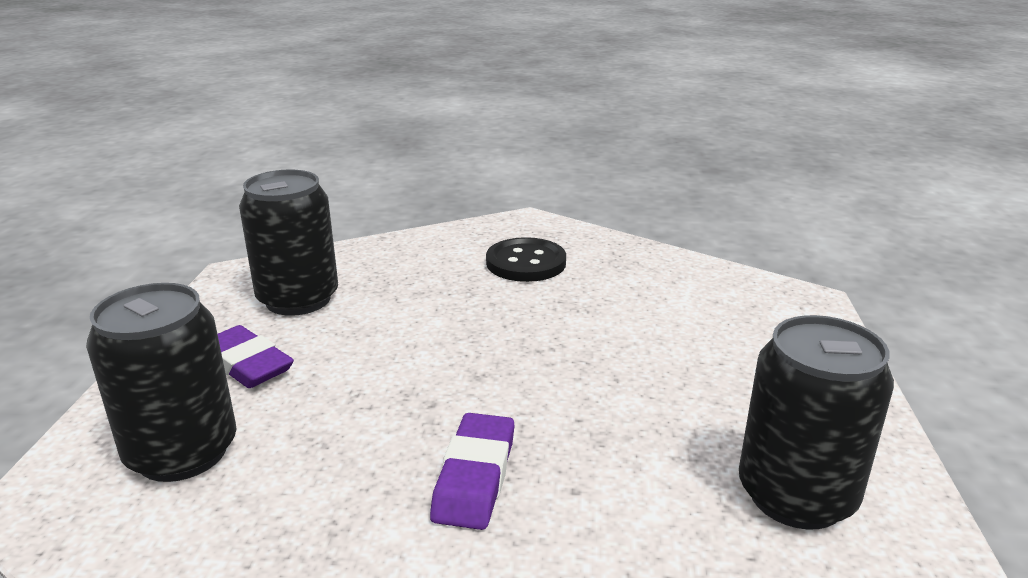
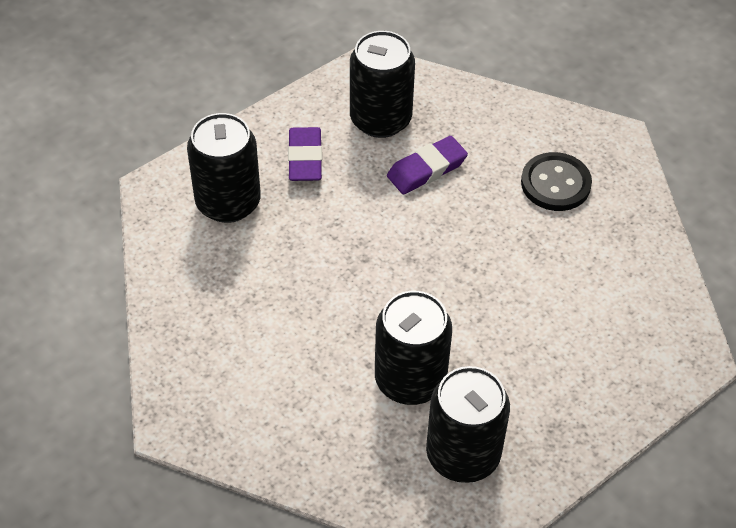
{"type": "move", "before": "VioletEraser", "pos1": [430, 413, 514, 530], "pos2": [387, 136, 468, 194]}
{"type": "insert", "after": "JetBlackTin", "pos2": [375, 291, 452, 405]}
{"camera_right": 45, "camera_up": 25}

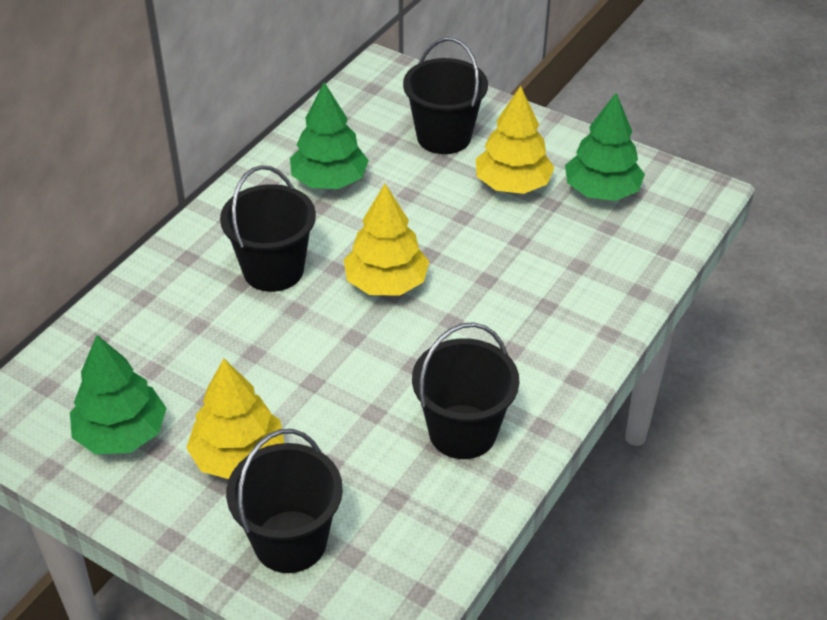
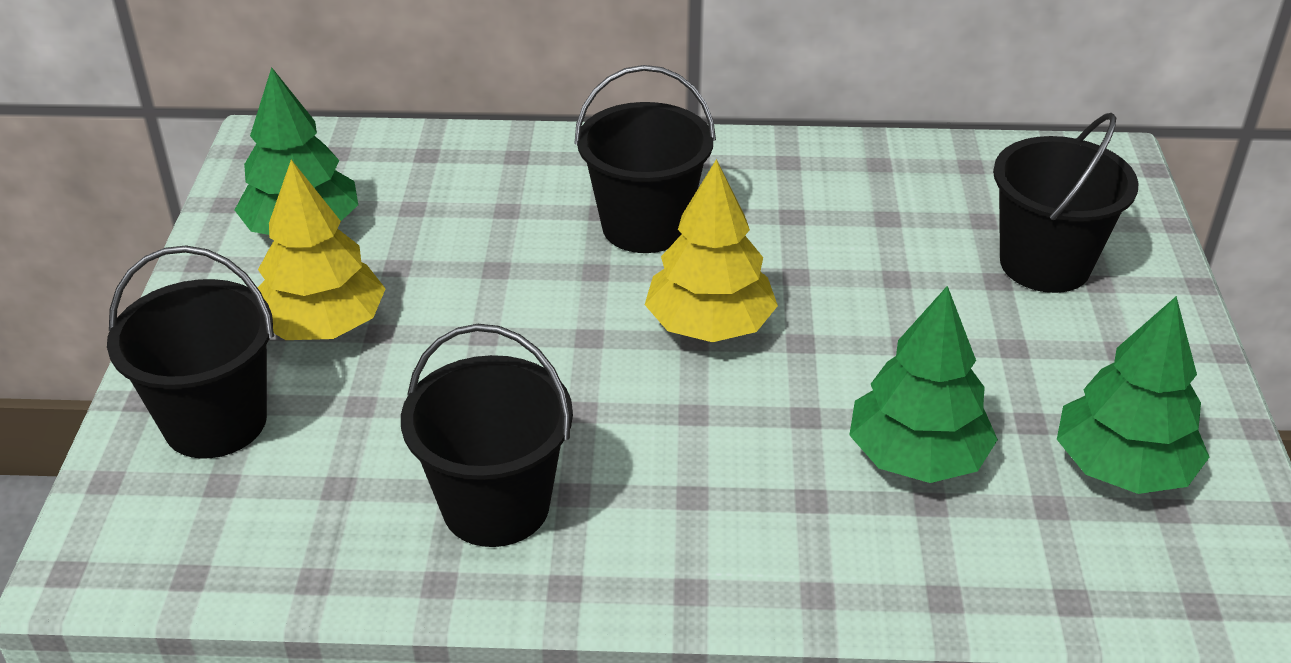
{"type": "move", "before": "LeafGreenToyTree", "pos1": [290, 82, 369, 189], "pos2": [849, 286, 998, 483]}
{"type": "delete", "before": "GoldenToyTree", "pos1": [476, 86, 555, 194]}
{"camera_right": 60, "camera_up": -5}

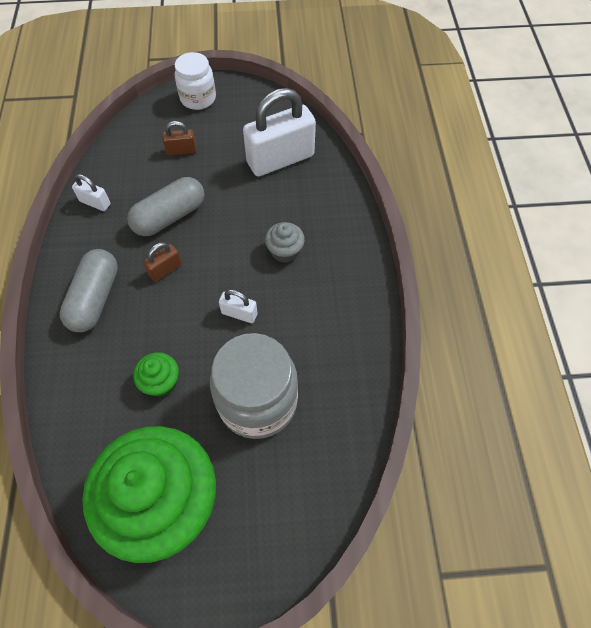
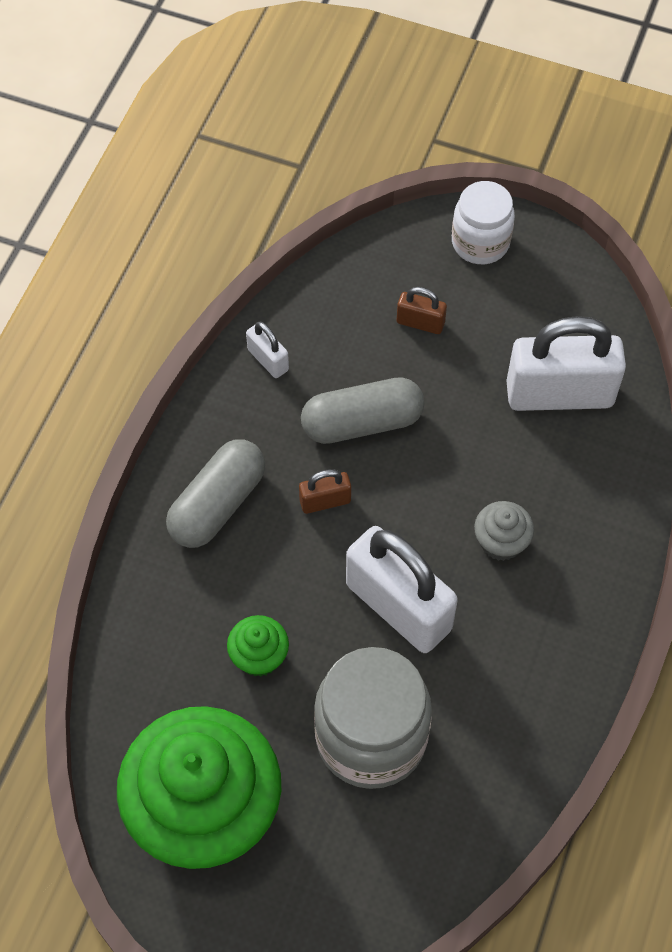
{"type": "resize", "before": "SnowWhitePadlock", "pos1": [219, 289, 257, 323], "pos2": [346, 526, 458, 653], "scale": 2.2}
{"camera_right": 25, "camera_up": 0}

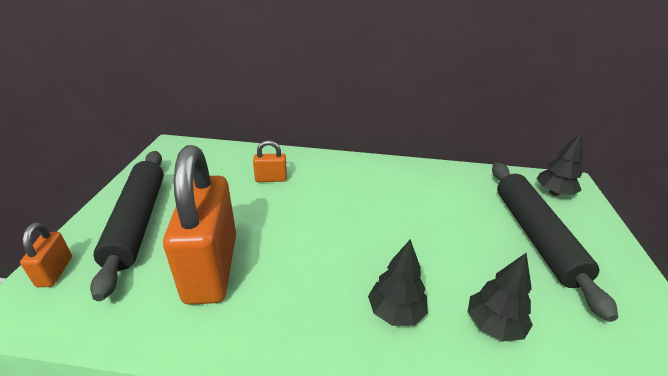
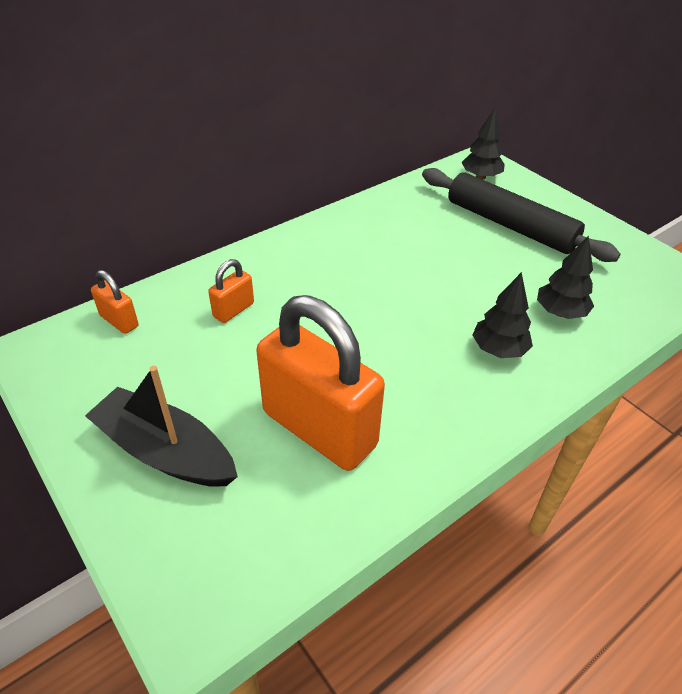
{"type": "replace", "before": "JetBlackRollingPin", "after": "JetBlackSailboat", "pos1": [90, 151, 164, 301], "pos2": [85, 366, 238, 487]}
{"type": "move", "before": "OrangePadlock", "pos1": [20, 223, 72, 287], "pos2": [91, 270, 139, 334]}
{"camera_right": -45, "camera_up": 10}

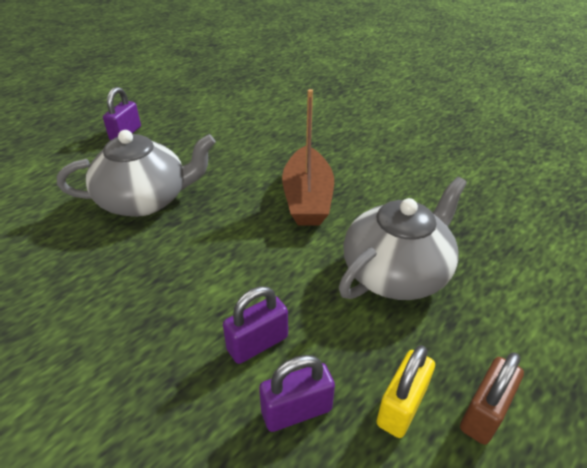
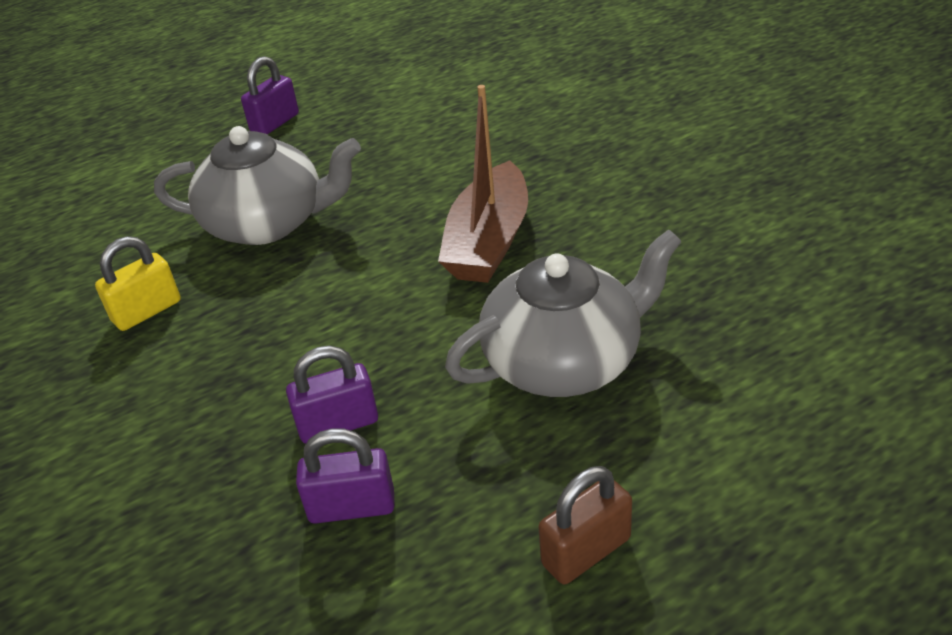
{"type": "move", "before": "GoldenPadlock", "pos1": [376, 345, 435, 438], "pos2": [95, 236, 181, 331]}
{"camera_right": 20, "camera_up": 0}

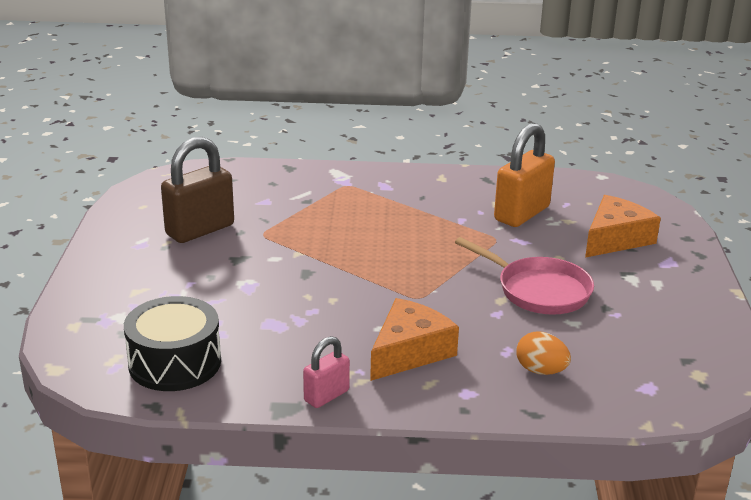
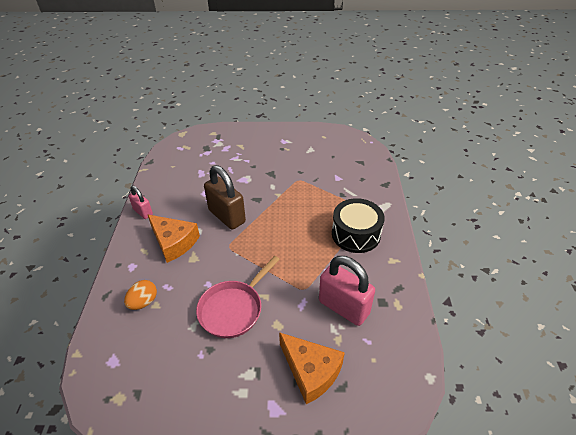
{"type": "recolor", "before": "OrangePadlock", "after": "RosyPadlock", "pos1": [494, 123, 555, 227], "pos2": [319, 256, 375, 326]}
{"type": "move", "before": "DarkBrownPadlock", "pos1": [161, 137, 234, 243], "pos2": [204, 165, 246, 230]}
{"type": "move", "before": "JetBlackToyDrum", "pos1": [124, 296, 221, 391], "pos2": [332, 198, 385, 253]}
{"camera_right": 90, "camera_up": 15}

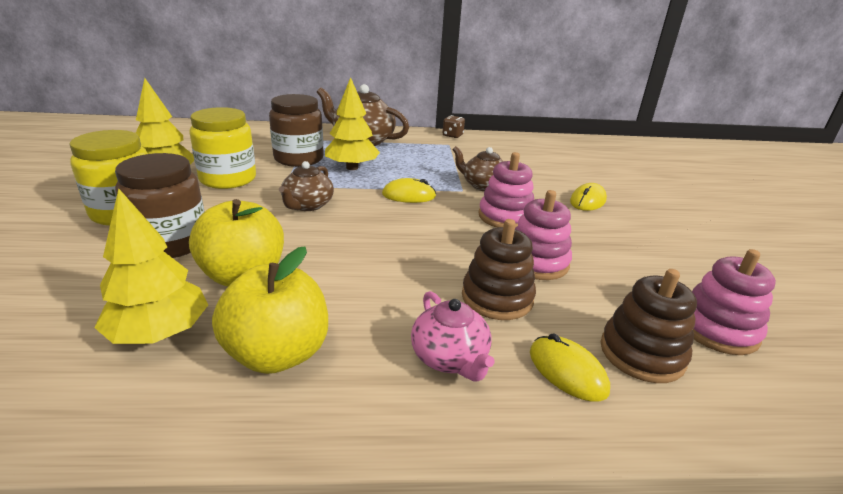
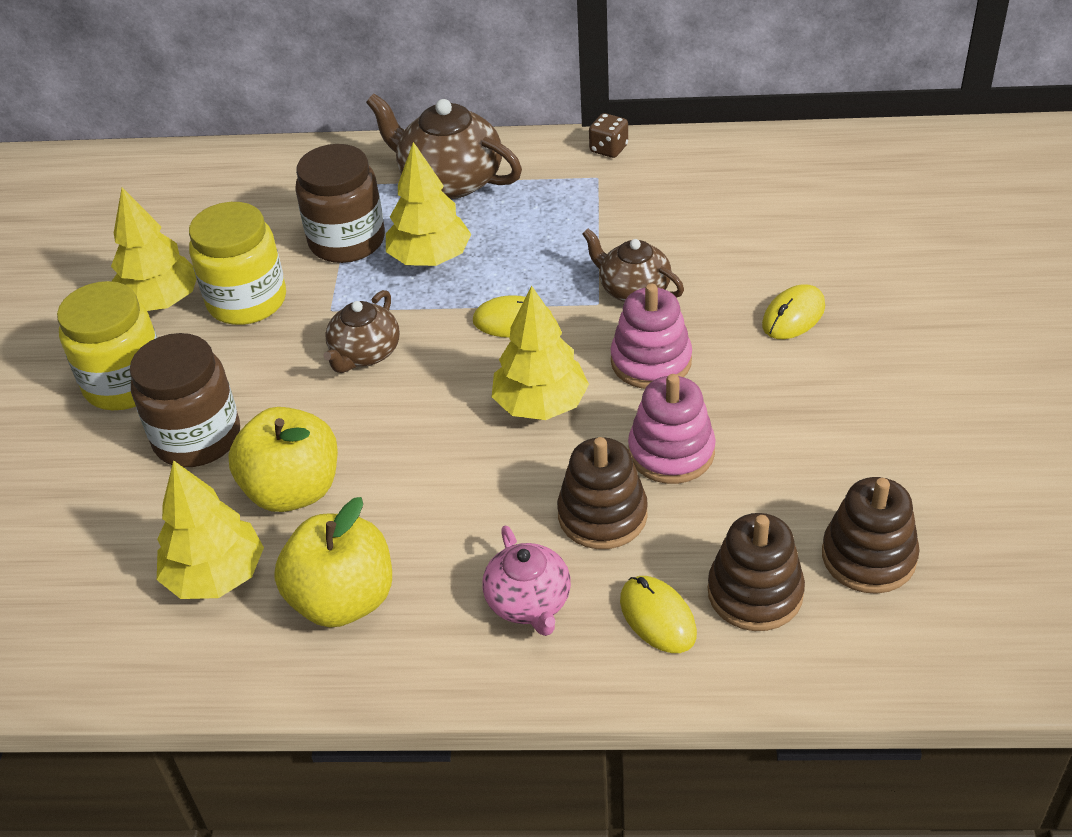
{"type": "recolor", "before": "RosyStackingRings", "after": "DarkBrownStackingRings", "pos1": [692, 249, 776, 355], "pos2": [822, 477, 920, 594]}
{"type": "insert", "after": "GoldenToyTree", "pos2": [492, 286, 589, 420]}
{"camera_right": 10, "camera_up": 15}

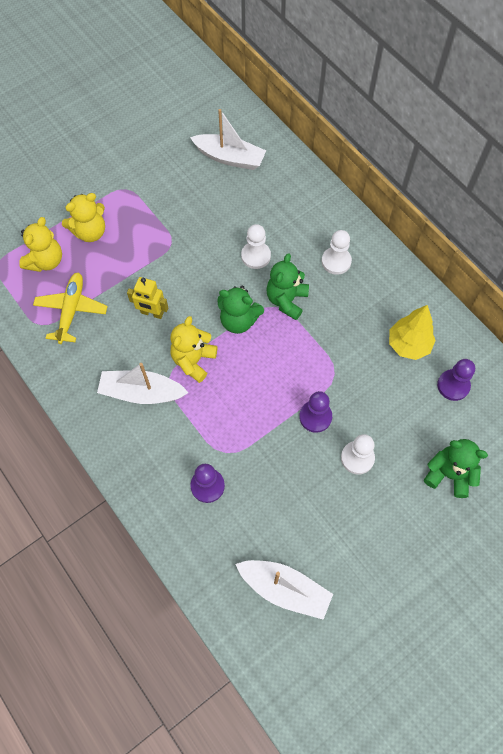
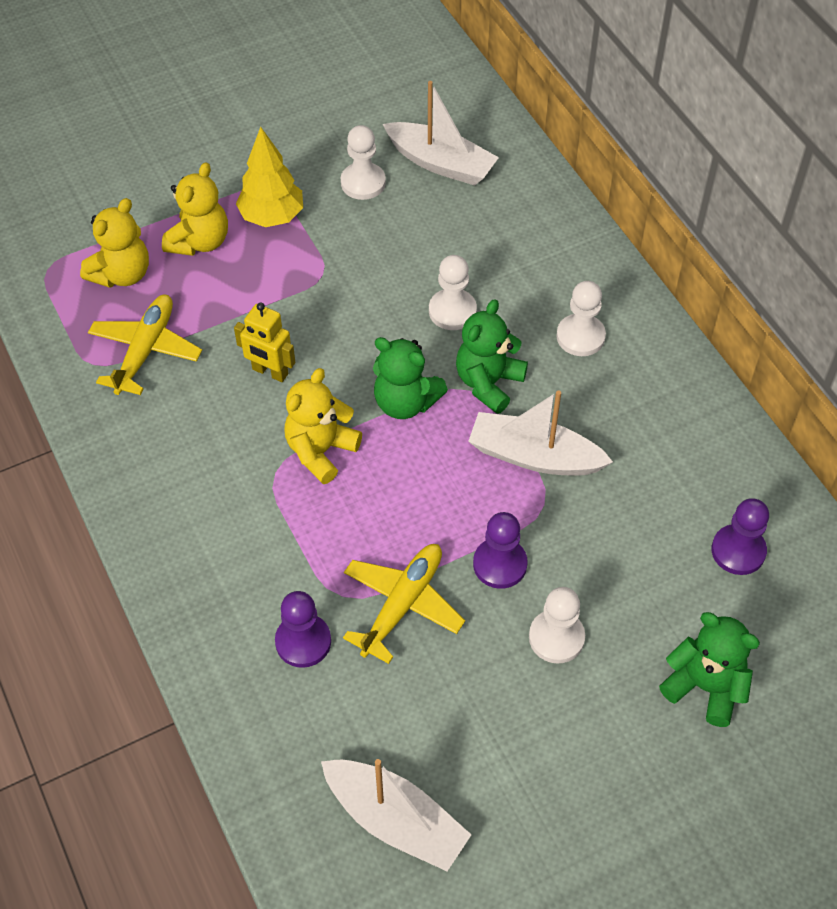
{"type": "rotate", "before": "GoldenTeddy", "pos1": [62, 193, 105, 242], "pos2": [162, 162, 228, 256], "turn": -45}
{"type": "move", "before": "GoldenToyTree", "pos1": [389, 305, 436, 360], "pos2": [236, 127, 303, 227]}
{"type": "move", "before": "SnowWhiteSailboat", "pos1": [97, 363, 189, 404], "pos2": [468, 390, 613, 476]}
{"type": "insert", "after": "SnowWhiteChessPawn", "pos2": [341, 125, 386, 200]}
{"type": "insert", "after": "GoldenToyPlane", "pos2": [343, 544, 465, 664]}
{"camera_right": 10, "camera_up": -10}

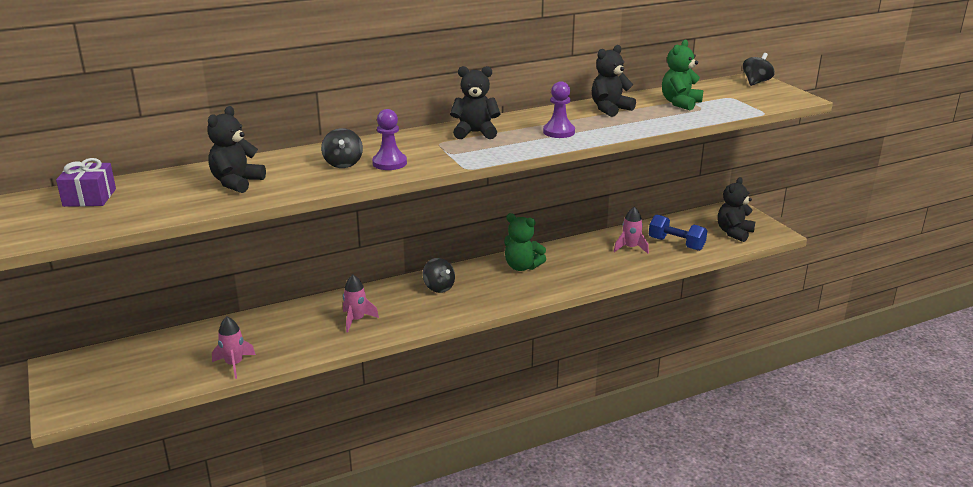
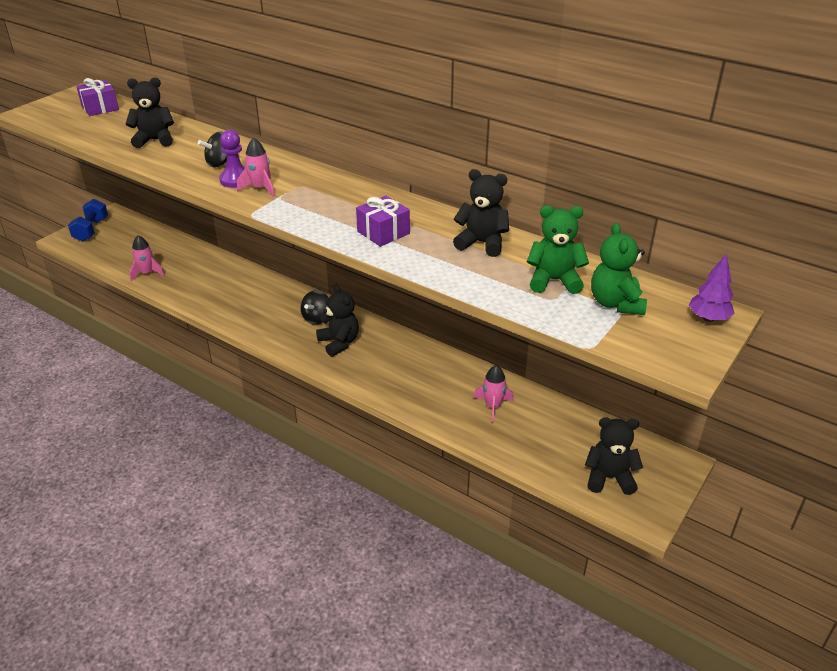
{"type": "replace", "before": "JetBlackSpinningTop", "after": "VioletToyTree", "pos1": [743, 53, 775, 86], "pos2": [689, 253, 734, 322]}
{"type": "move", "before": "JetBlackTeddy", "pos1": [450, 66, 500, 139], "pos2": [316, 284, 359, 357]}
{"type": "replace", "before": "VioletChessPawn", "after": "VioletGift", "pos1": [543, 81, 575, 138], "pos2": [356, 196, 410, 247]}
{"type": "move", "before": "LeafGreenTeddy", "pos1": [504, 213, 546, 271], "pos2": [591, 223, 647, 315]}
{"type": "move", "before": "CobaltFreeWeight", "pos1": [649, 214, 707, 251], "pos2": [68, 199, 108, 242]}
{"type": "move", "before": "RosySpaceship", "pos1": [343, 275, 379, 332], "pos2": [237, 138, 275, 197]}
{"camera_right": 60, "camera_up": 10}

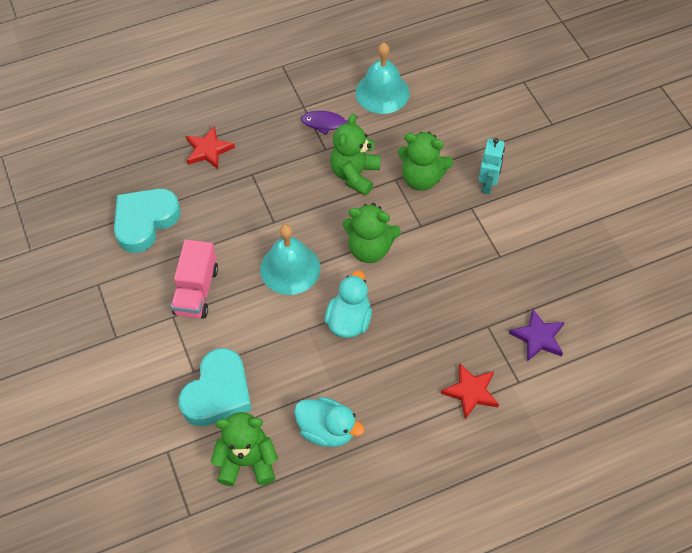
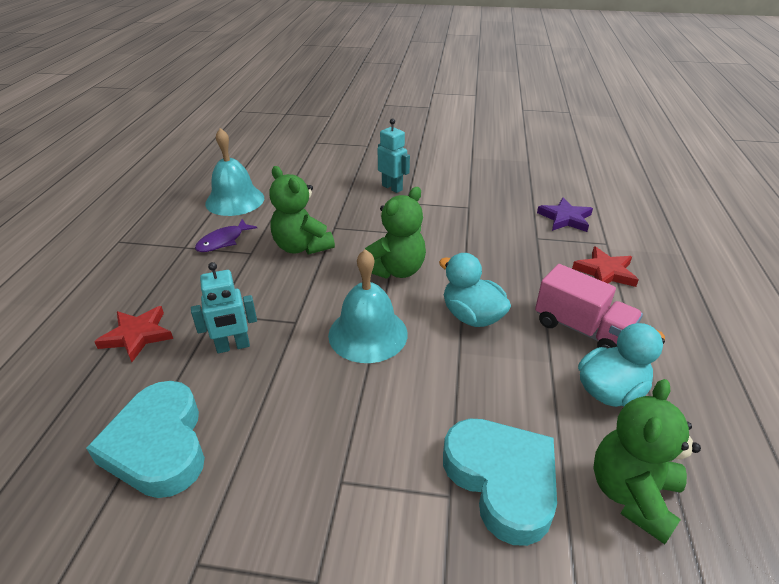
{"type": "delete", "before": "LeafGreenTeddy", "pos1": [398, 132, 453, 191]}
{"type": "move", "before": "RosyLorry", "pos1": [171, 240, 218, 319], "pos2": [535, 264, 643, 348]}
{"type": "insert", "after": "TealRobot", "pos2": [191, 262, 257, 353]}
{"camera_right": -60, "camera_up": -20}

